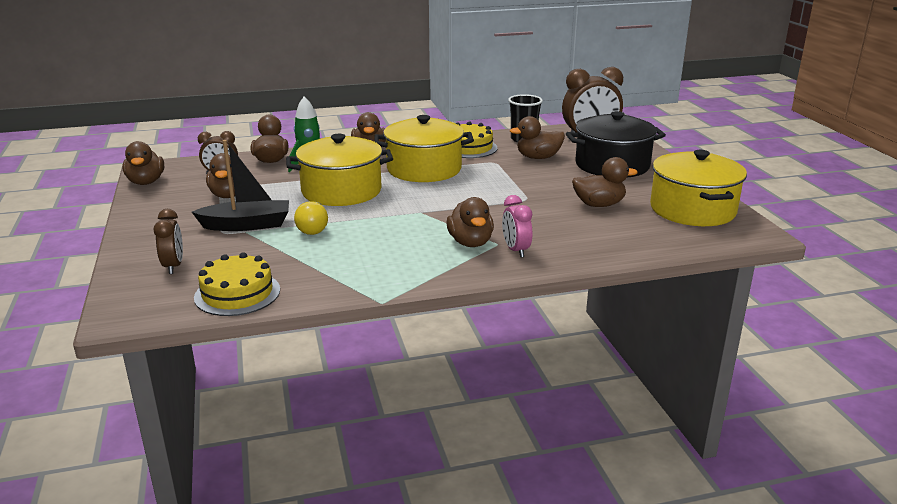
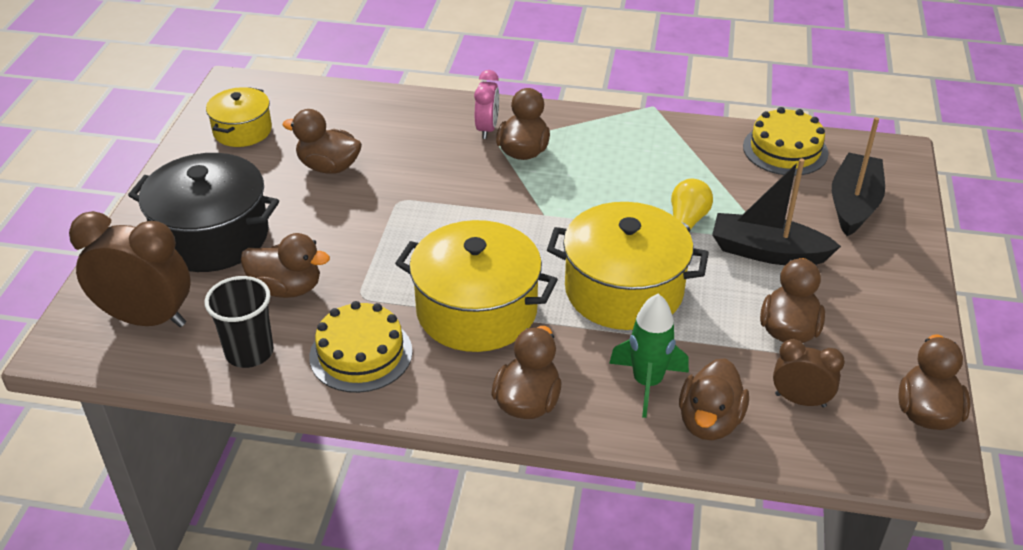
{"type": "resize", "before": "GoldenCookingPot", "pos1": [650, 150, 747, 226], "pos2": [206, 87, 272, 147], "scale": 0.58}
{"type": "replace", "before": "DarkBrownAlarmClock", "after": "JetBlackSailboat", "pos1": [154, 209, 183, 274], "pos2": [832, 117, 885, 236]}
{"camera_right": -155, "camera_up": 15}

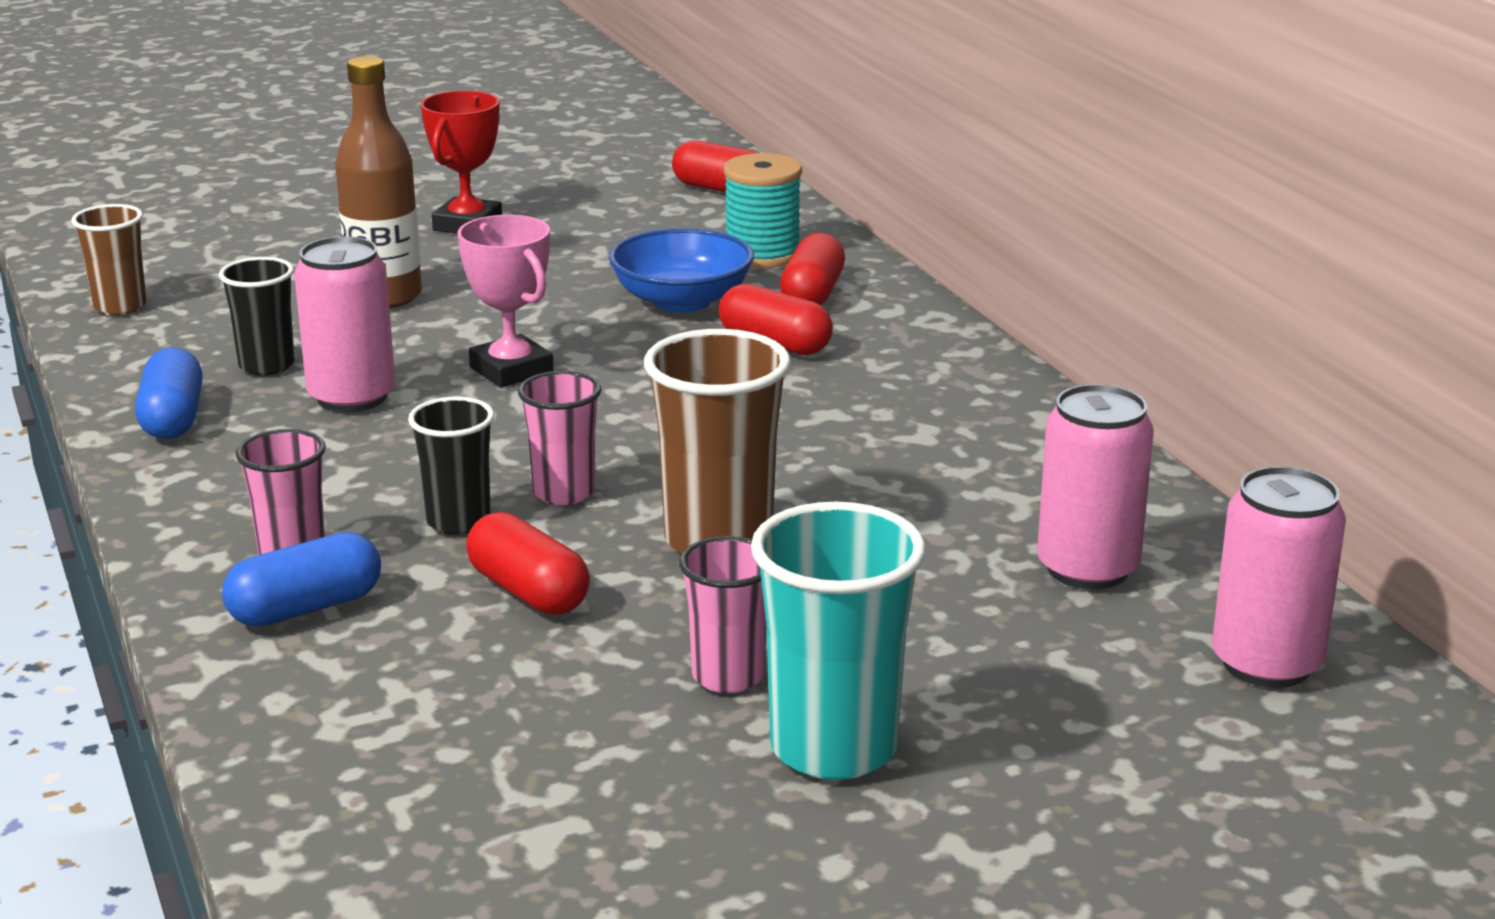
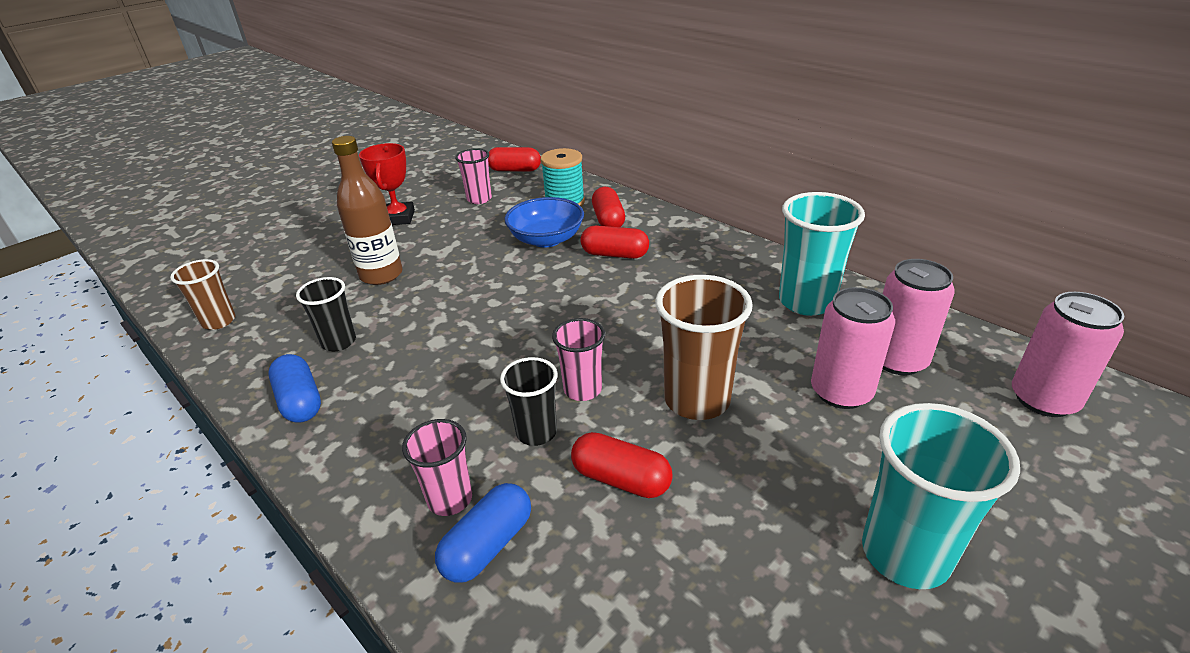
{"type": "delete", "before": "RosyPrizeCup", "pos1": [457, 215, 554, 388]}
{"type": "move", "before": "RosyTin", "pos1": [294, 236, 395, 412], "pos2": [811, 287, 895, 409]}
{"type": "move", "before": "RosyCup", "pos1": [679, 536, 766, 693], "pos2": [455, 148, 492, 204]}
{"type": "insert", "after": "TealCup", "pos2": [779, 192, 865, 316]}
{"camera_right": -20, "camera_up": 10}

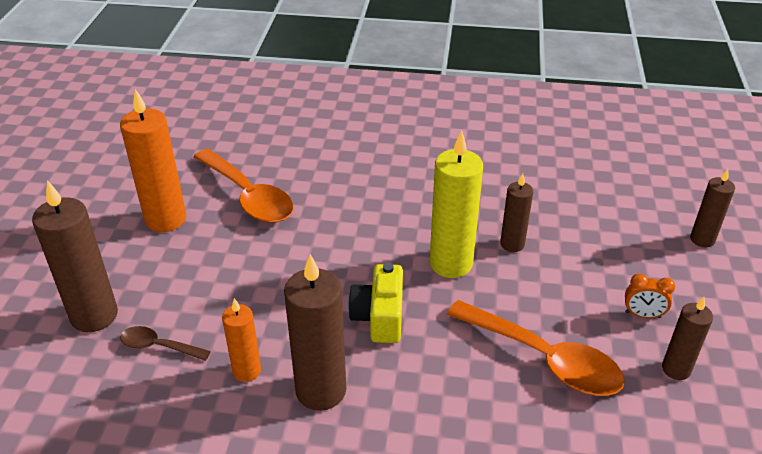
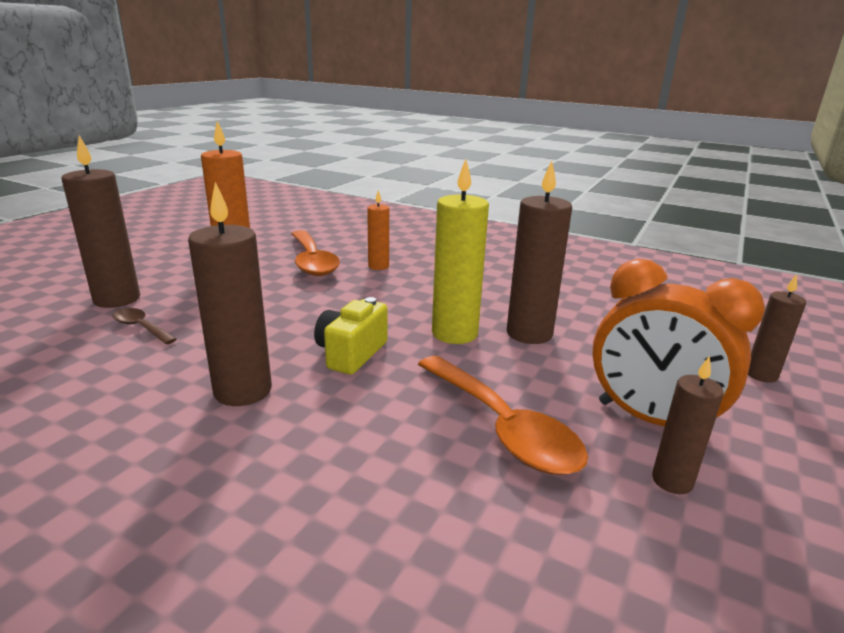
{"type": "resize", "before": "DarkBrownWaxCandle", "pos1": [500, 173, 533, 252], "pos2": [507, 161, 572, 344], "scale": 1.74}
{"type": "resize", "before": "OrangeAlarmClock", "pos1": [625, 274, 675, 318], "pos2": [592, 259, 765, 426], "scale": 2.43}
{"type": "move", "before": "OrangeWaxCandle", "pos1": [222, 298, 261, 382], "pos2": [367, 190, 389, 270]}
{"camera_right": 20, "camera_up": -15}

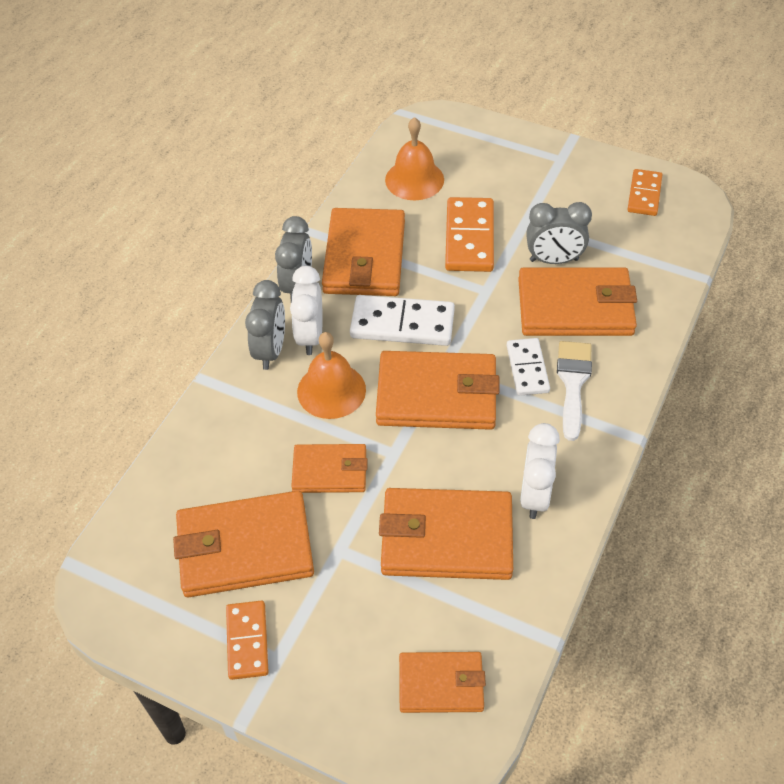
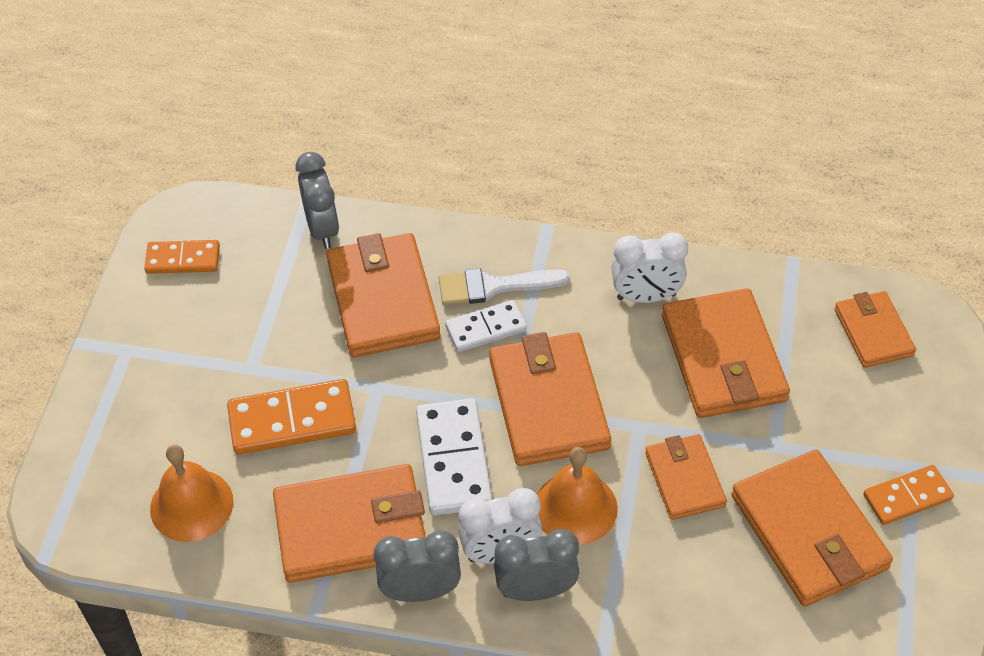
{"type": "move", "before": "GrayAlarmClock", "pos1": [526, 202, 592, 264], "pos2": [296, 152, 339, 249]}
{"camera_right": -105, "camera_up": 0}

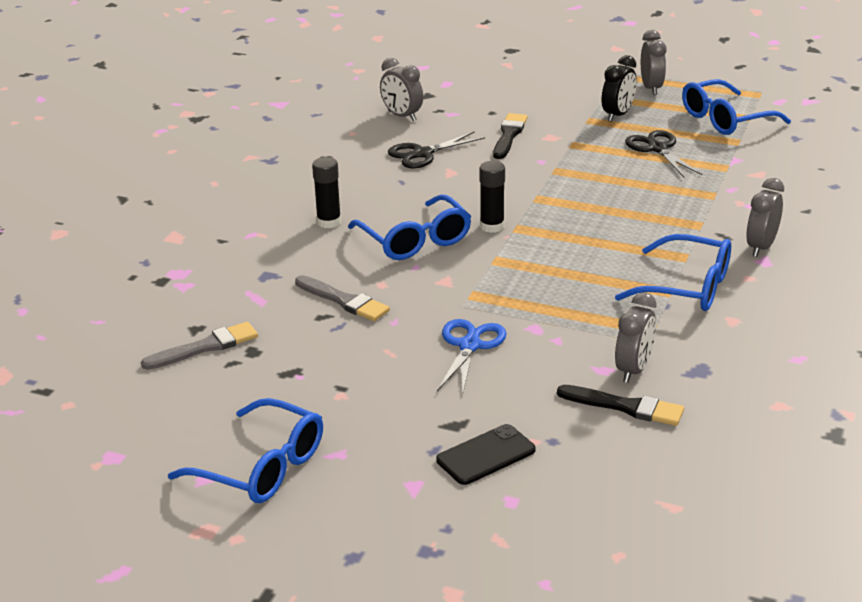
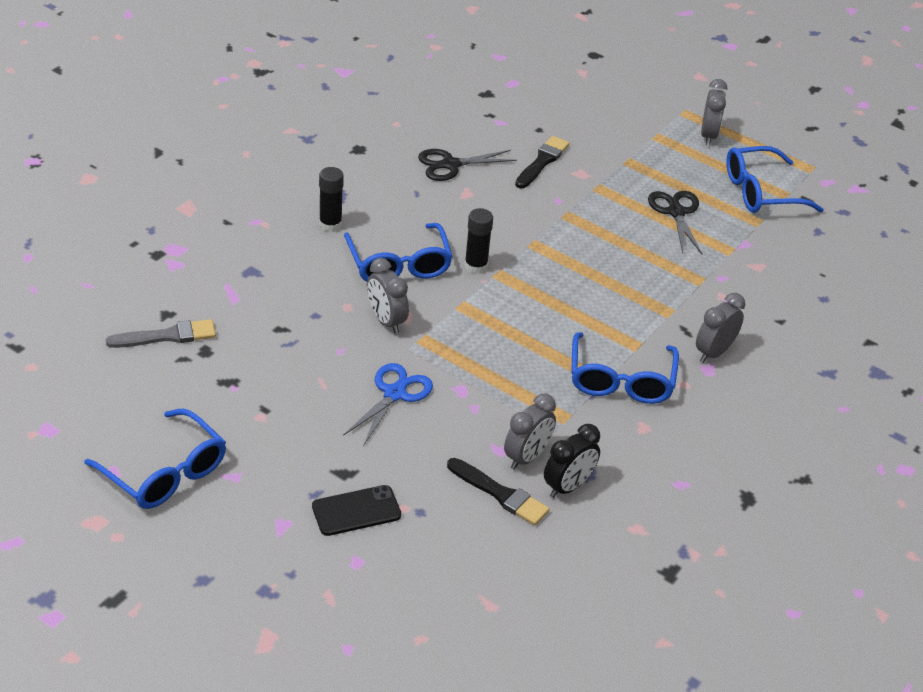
{"type": "move", "before": "JetBlackAlarmClock", "pos1": [602, 55, 637, 122], "pos2": [544, 424, 600, 498]}
{"type": "move", "before": "GrayAlarmClock", "pos1": [380, 58, 423, 121], "pos2": [367, 258, 409, 334]}
{"type": "rotate", "before": "CobaltSpectacles", "pos1": [615, 234, 731, 311], "pos2": [571, 332, 679, 404], "turn": 60}
{"type": "delete", "before": "GrayPaintbrush", "pos1": [295, 275, 390, 321]}
{"camera_right": 10, "camera_up": 10}

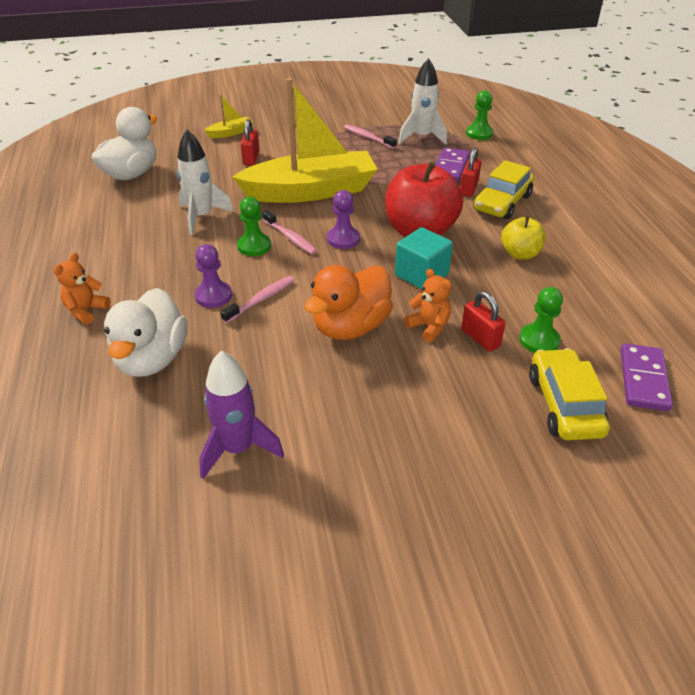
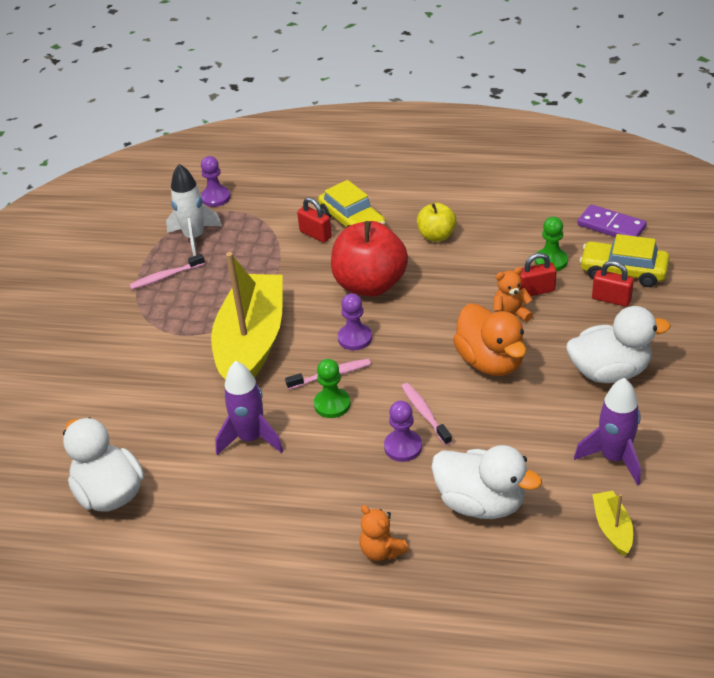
{"type": "recolor", "before": "LeafGreenChessPawn", "after": "VioletChessPawn", "pos1": [466, 90, 493, 140], "pos2": [201, 156, 231, 207]}
{"type": "move", "before": "GoldenSailboat", "pos1": [204, 94, 253, 138], "pos2": [592, 491, 633, 556]}
{"type": "move", "before": "ScarletPadlock", "pos1": [241, 119, 259, 165], "pos2": [592, 261, 634, 307]}
{"type": "recolor", "before": "SnowWhiteSpaceship", "after": "VioletSpaceship", "pos1": [177, 130, 234, 235], "pos2": [215, 361, 283, 455]}
{"type": "delete", "before": "VioletDominoPiece", "pos1": [436, 147, 470, 182]}
{"type": "delete", "before": "TealBlock", "pos1": [395, 227, 453, 290]}
{"type": "insert", "after": "SnowWhiteToyDuck", "pos2": [566, 306, 670, 383]}
{"camera_right": -65, "camera_up": 0}

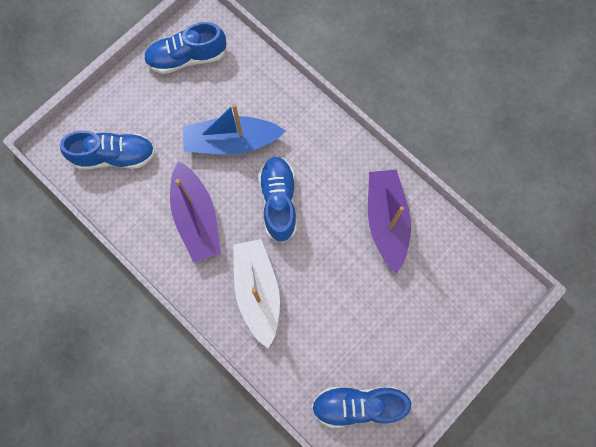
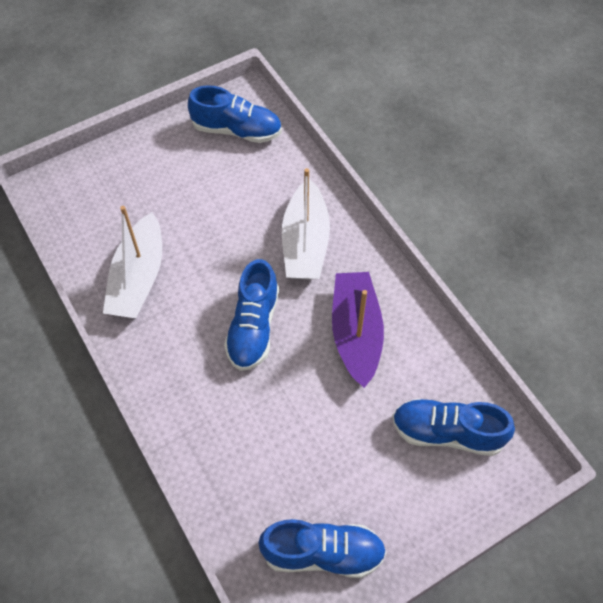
{"type": "delete", "before": "CobaltSailboat", "pos1": [183, 103, 285, 154]}
{"type": "recolor", "before": "VioletSailboat", "after": "SnowWhiteSailboat", "pos1": [368, 170, 411, 273], "pos2": [103, 206, 162, 318]}
{"camera_right": -165, "camera_up": -15}

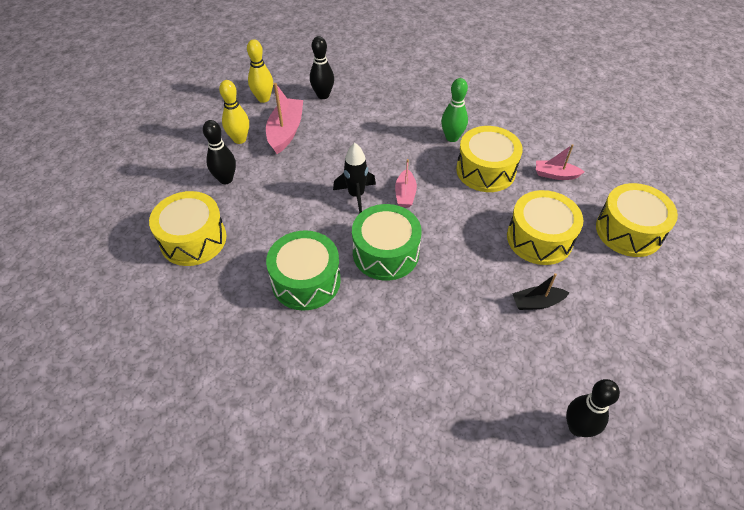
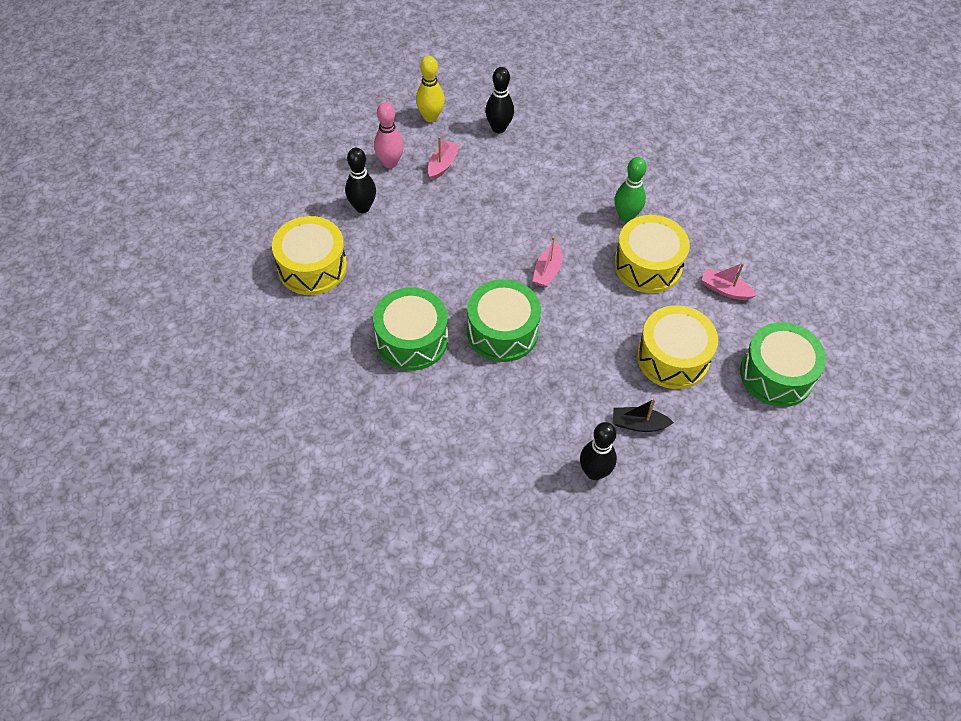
{"type": "recolor", "before": "GoldenBowlingPin", "after": "RosyBowlingPin", "pos1": [219, 80, 249, 144], "pos2": [374, 102, 404, 168]}
{"type": "resize", "before": "RosySailboat", "pos1": [266, 83, 303, 154], "pos2": [428, 137, 460, 180], "scale": 0.6}
{"type": "delete", "before": "JetBlackSpaceship", "pos1": [333, 143, 376, 213]}
{"type": "recolor", "before": "GoldenToyDrum", "after": "LeafGreenToyDrum", "pos1": [596, 183, 678, 257], "pos2": [740, 322, 826, 407]}
{"type": "move", "before": "JetBlackBowlingPin", "pos1": [566, 379, 620, 437], "pos2": [580, 422, 617, 480]}
{"camera_right": 15, "camera_up": 5}

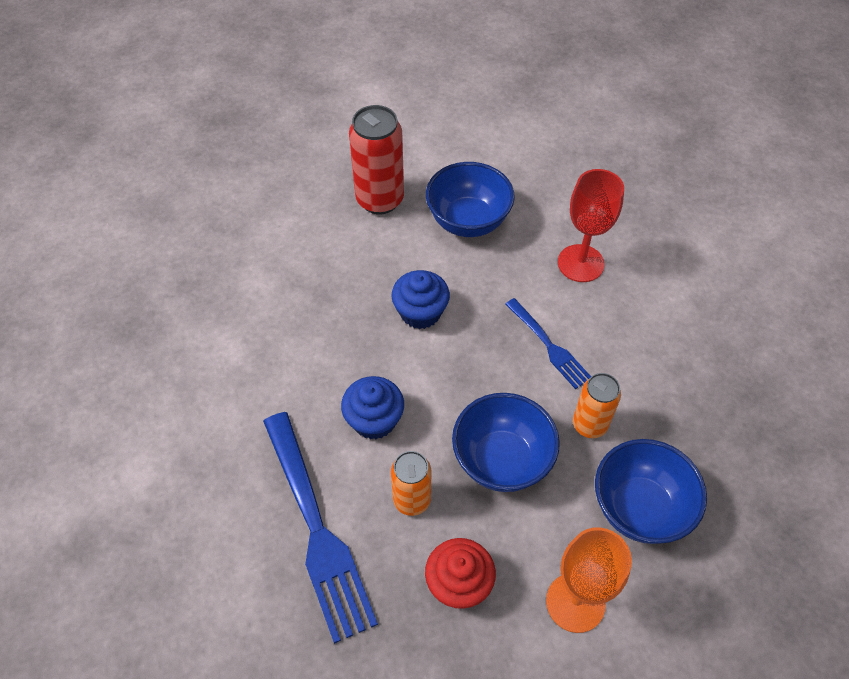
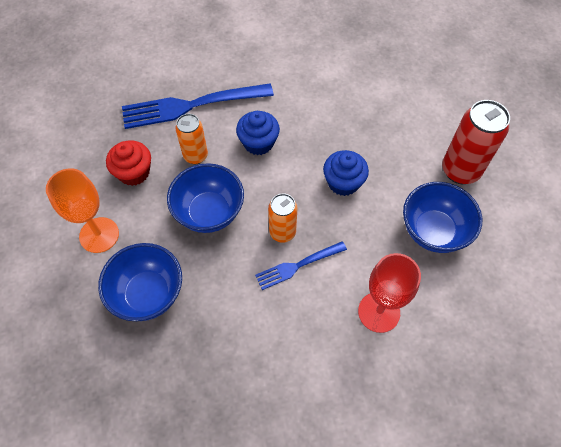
{"type": "move", "before": "OrangeTin", "pos1": [573, 373, 621, 438], "pos2": [268, 193, 298, 243]}
{"camera_right": 100, "camera_up": 5}

